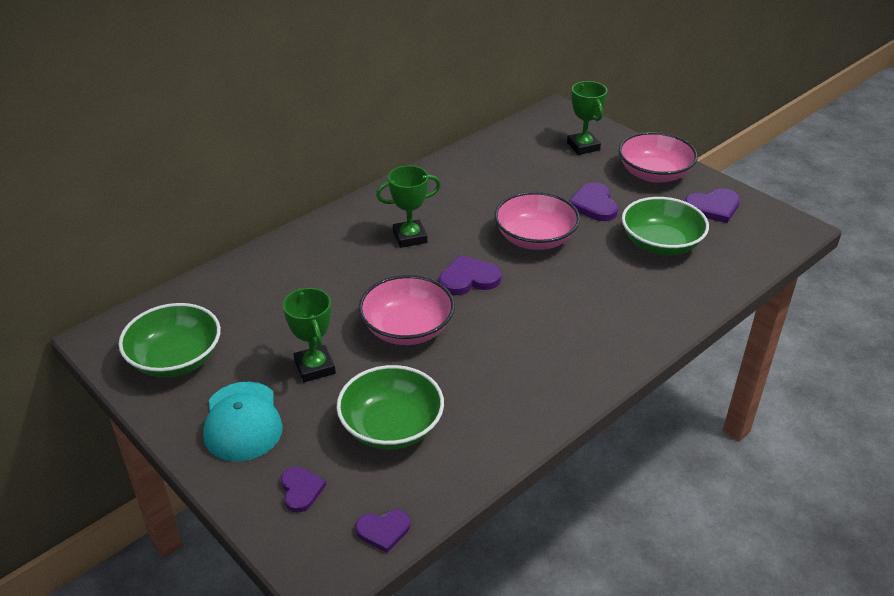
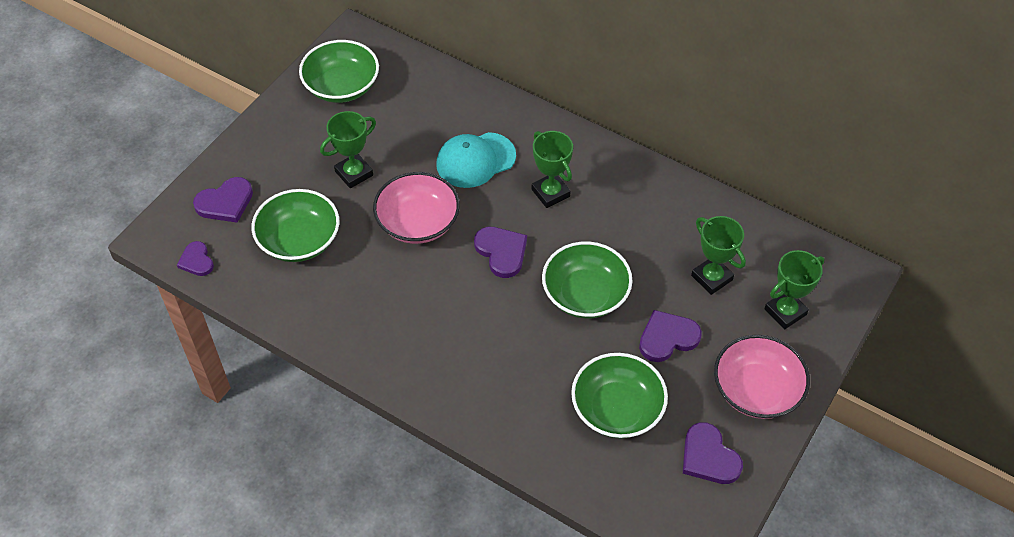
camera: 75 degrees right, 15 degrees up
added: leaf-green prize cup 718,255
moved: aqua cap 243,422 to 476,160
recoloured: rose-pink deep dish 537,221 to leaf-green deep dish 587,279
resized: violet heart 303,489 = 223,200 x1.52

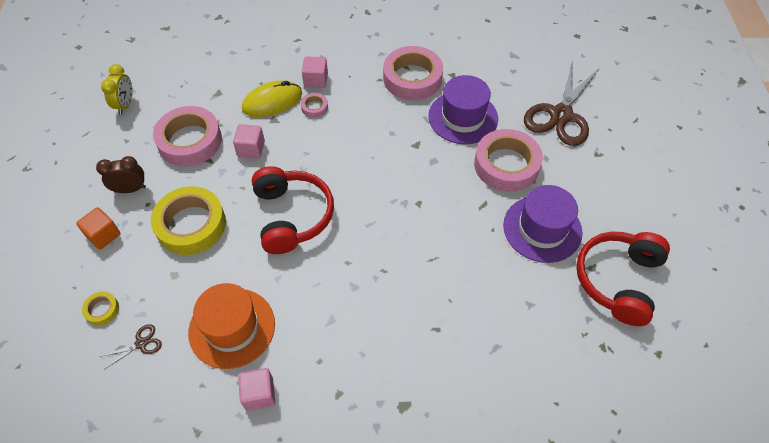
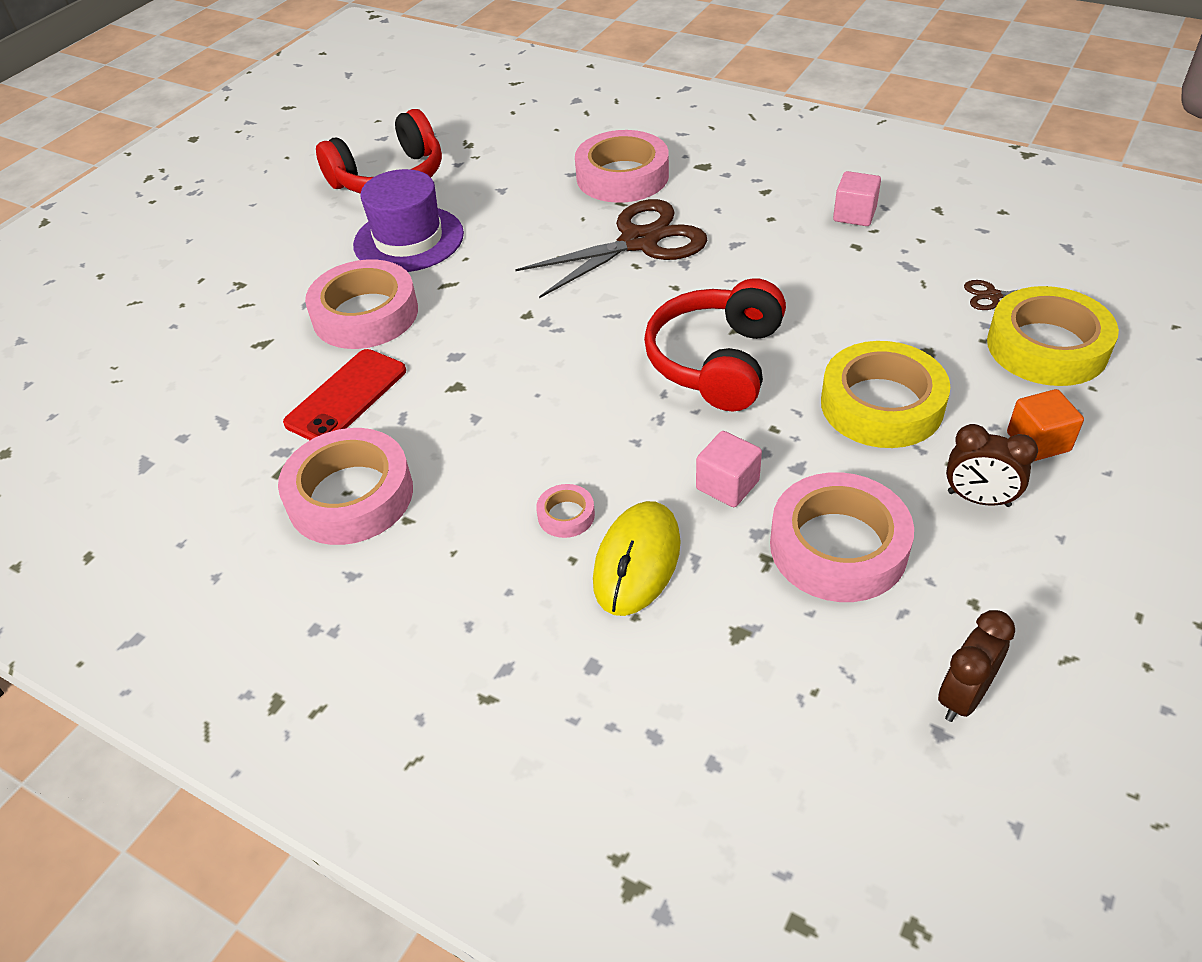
camera: 145 degrees left, 10 degrees down
removed: orange-coloured hat 231,326; rose-pink solid cube 315,72
added: rose-pink sticky tape 622,166
moved: russet pair of scissors 562,103 to 611,248
replaced: violet hat 463,109 to red smartphone 344,394
recoloured: yellow bedside clock 117,89 to russet bedside clock 976,666
turned: yellow PC mouse 272,99 = 637,558 75 degrees counterclockwise
resized: yellow sticky tape 100,308 = 1053,336 x2.26

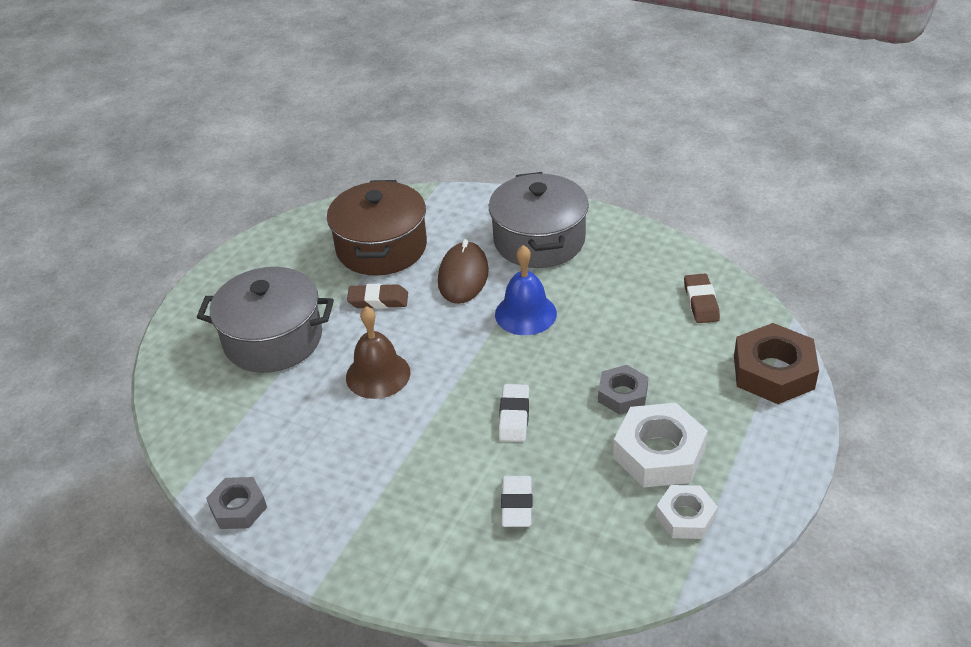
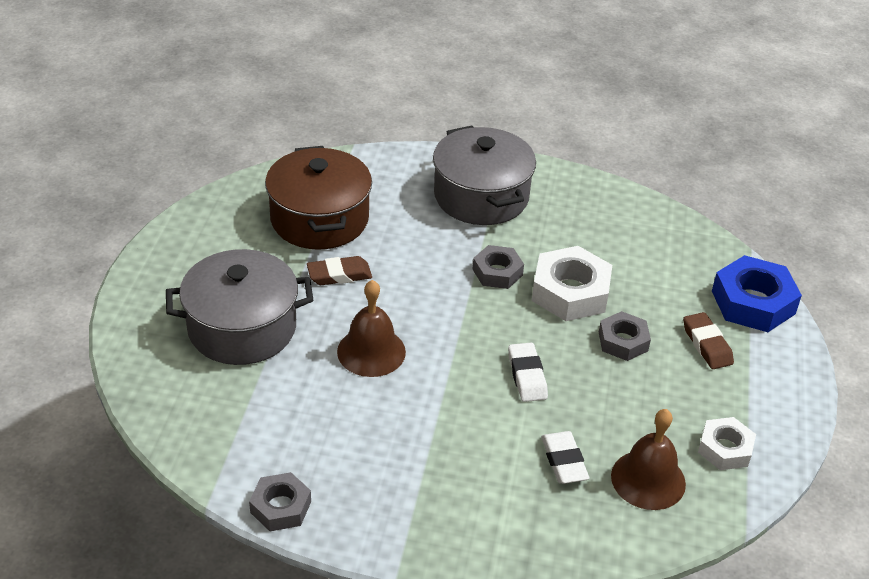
camera: 20 degrees left, 0 degrees up
removed: russet PC mouse 463,271
added: russet hand bell 648,459
moved: pure white hexagon nut 660,445 to 572,283; russet pencil eraser 702,298 to 708,340
replaced: royal blue hand bell 526,290 to gray hexagon nut 498,267
recoloured: russet hexagon nut 776,363 to royal blue hexagon nut 757,293

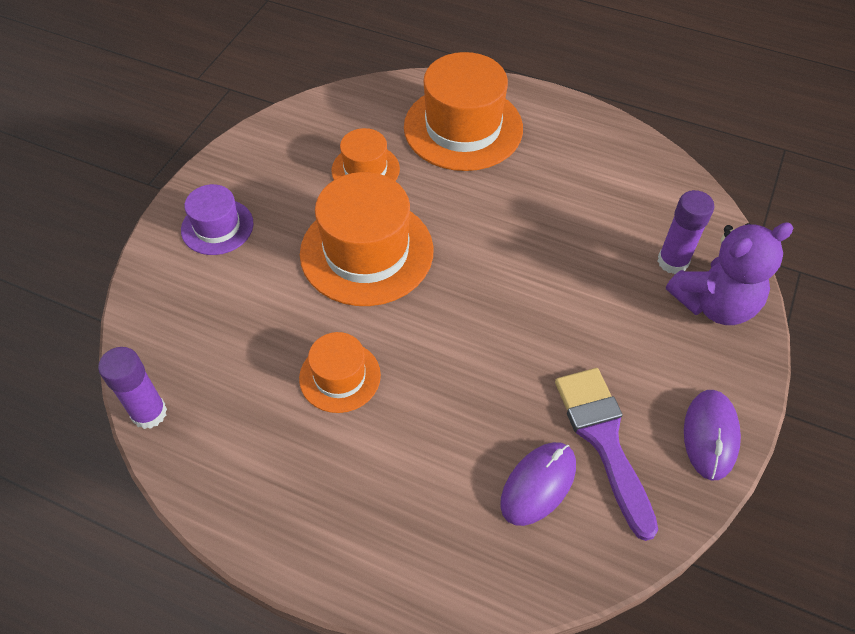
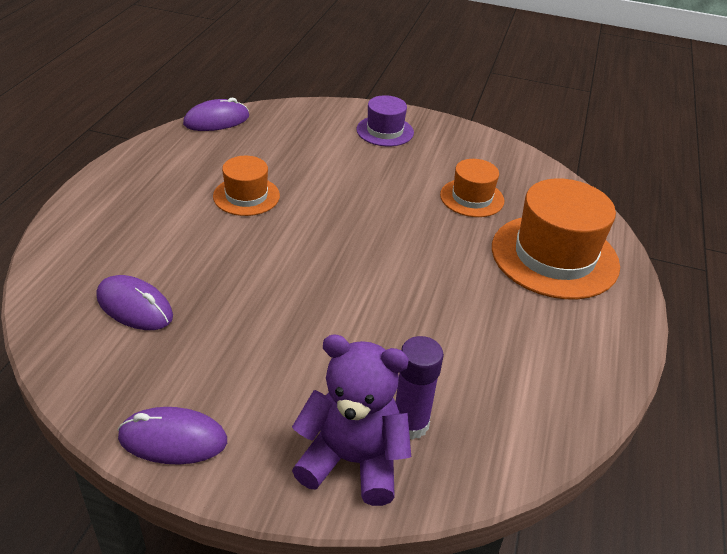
camera: 80 degrees right, 15 degrees down
removed: orange-coloured hat 366,239; violet brush 606,454
replaced: violet stick of glue 132,388 to violet PC mouse 216,114
turned: violet teddy 729,273 = 351,420 135 degrees clockwise

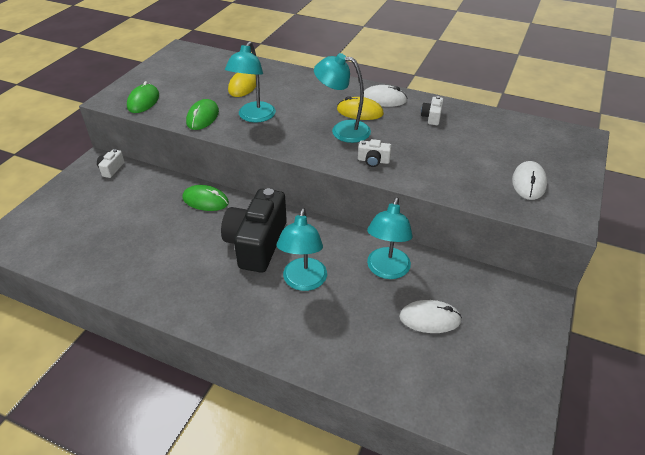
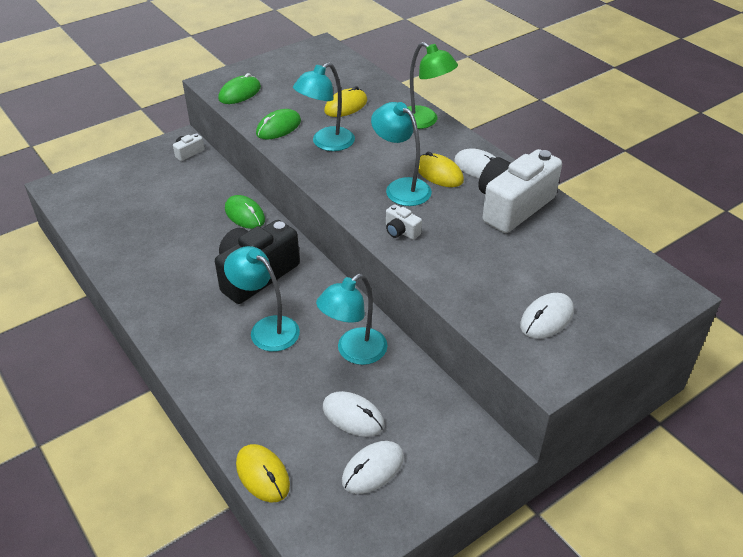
camera: 30 degrees right, 0 degrees up
added: yellow PC mouse 263,473; pure white PC mouse 373,467; leaf-green desk lamp 432,85
turned: aqua desk lamp 301,249 = 262,299 90 degrees clockwise
resized: pure white camera 432,110 = 520,191 x2.38

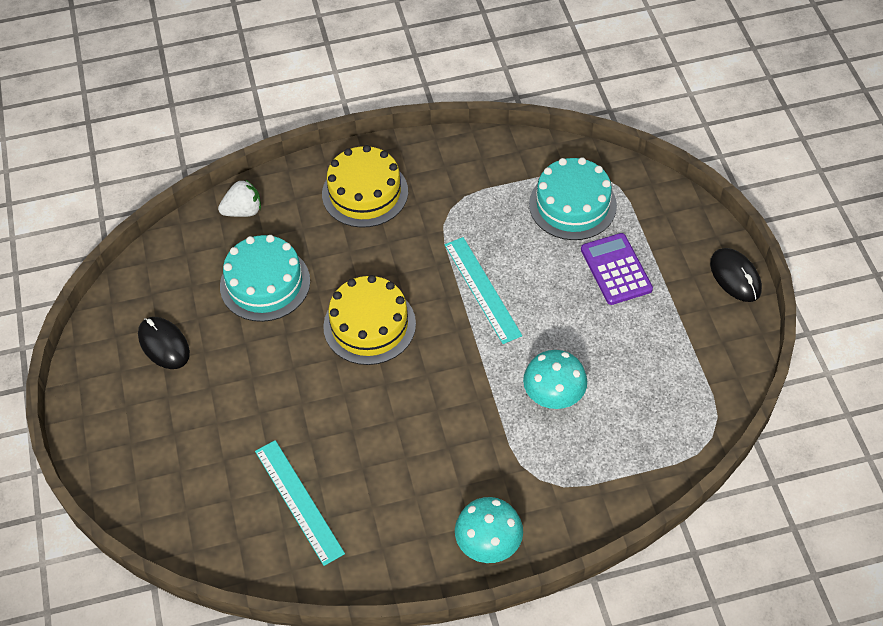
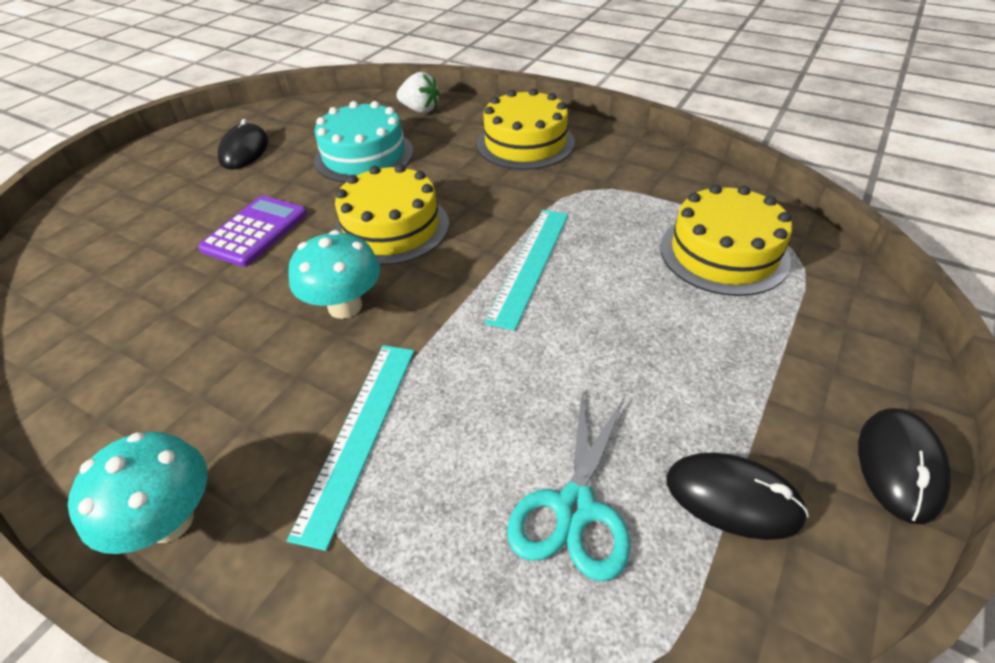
camera: 45 degrees right, 10 degrees down
added: aqua pair of scissors 568,484; black PC mouse 737,496
moved: aqua measuring stick 300,503 to 350,448; aqua mushroom 555,379 to 334,274; violet adding machine 617,269 to 252,231
recoloured: aqua cake 573,198 to yellow cake 726,240

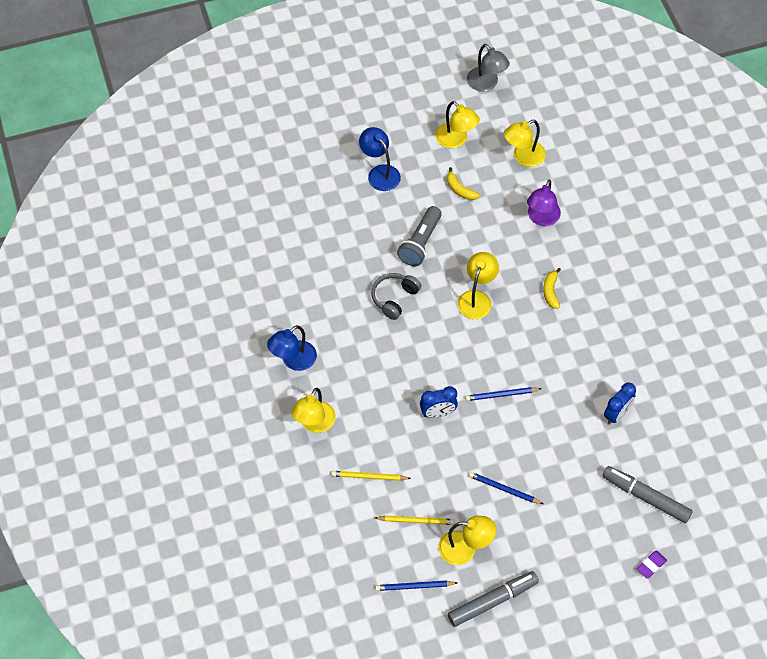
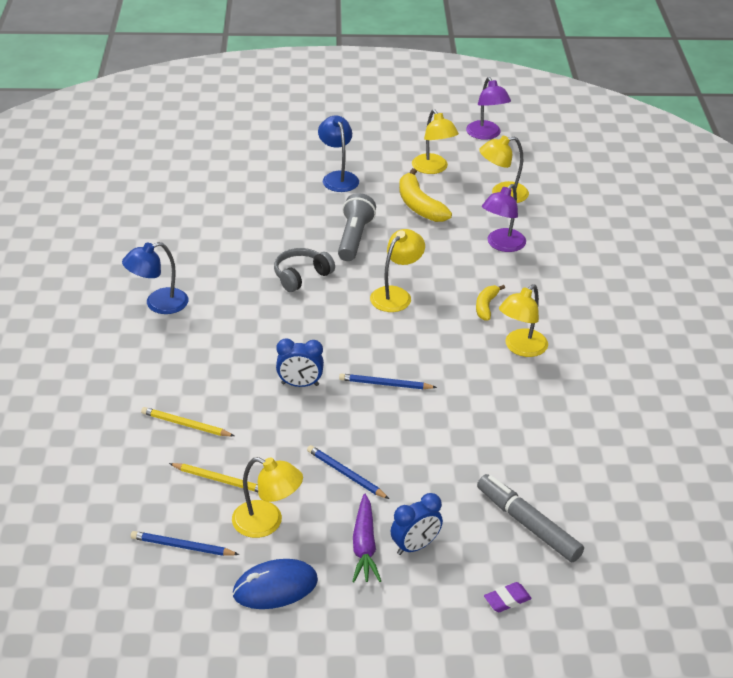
camera: 15 degrees right, 20 degrees down
added: violet root vegetable 366,538
moved: yellow desk lamp 313,410 to 523,320; royal blue bedside clock 620,403 to 417,524
replaced: gray felt pen 493,599 to royal blue PC mouse 275,584
recoloured: gray desk lamp 488,68 to violet desk lamp 488,108
turned: gray torch 419,236 = 357,227 150 degrees clockwise
resized: yellow banana fruit 463,183 = 425,195 x1.71

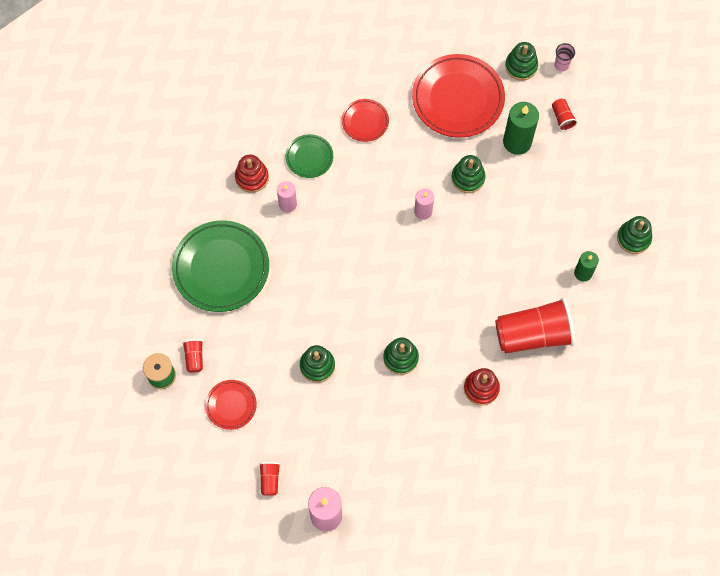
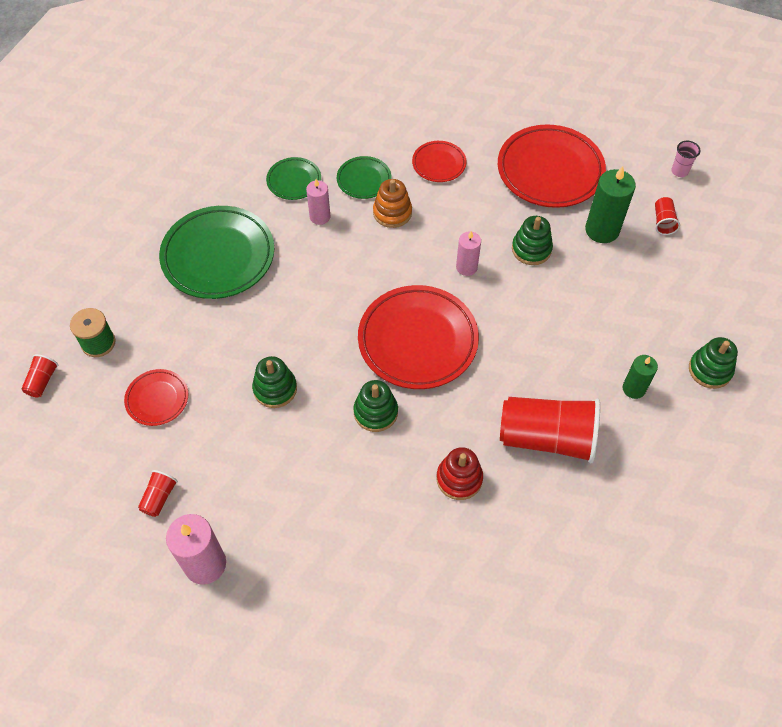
camera: 20 degrees right, 10 degrees down
removed: leaf-green stacking toy 521,61
added: red flat dish 418,337; orange-coloured stacking toy 392,203
moved: red cup 192,356 to 40,376
replaced: red stacking toy 252,174 to leaf-green flat dish 293,178

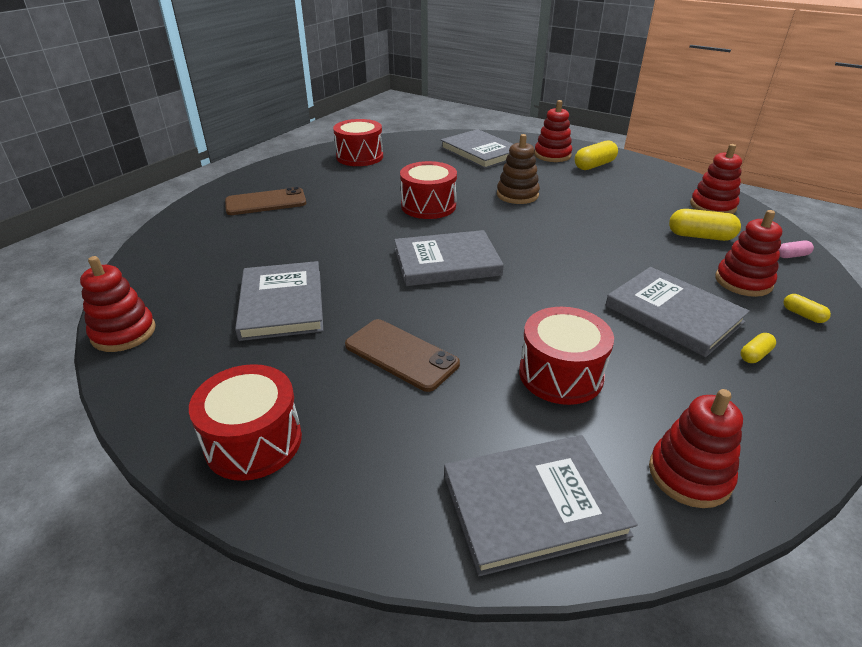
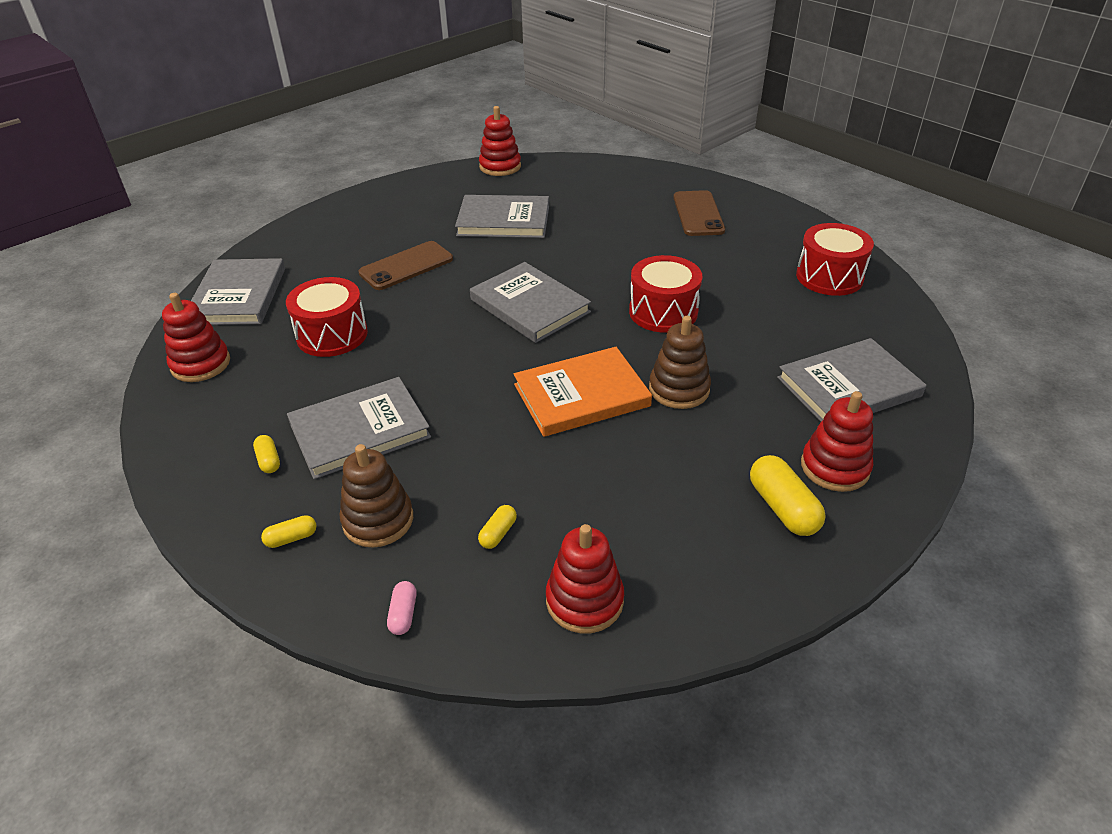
camera: 105 degrees right, 5 degrees up
removed: red snare drum 245,422
added: orange-coloured hardback 583,392
recoloured: red stacking toy 748,253 to russet stacking toy 376,496
turned: gray hardback 449,258 = 530,302 45 degrees counterclockwise
resized: yellow capsule 705,225 = 497,527 x0.54

